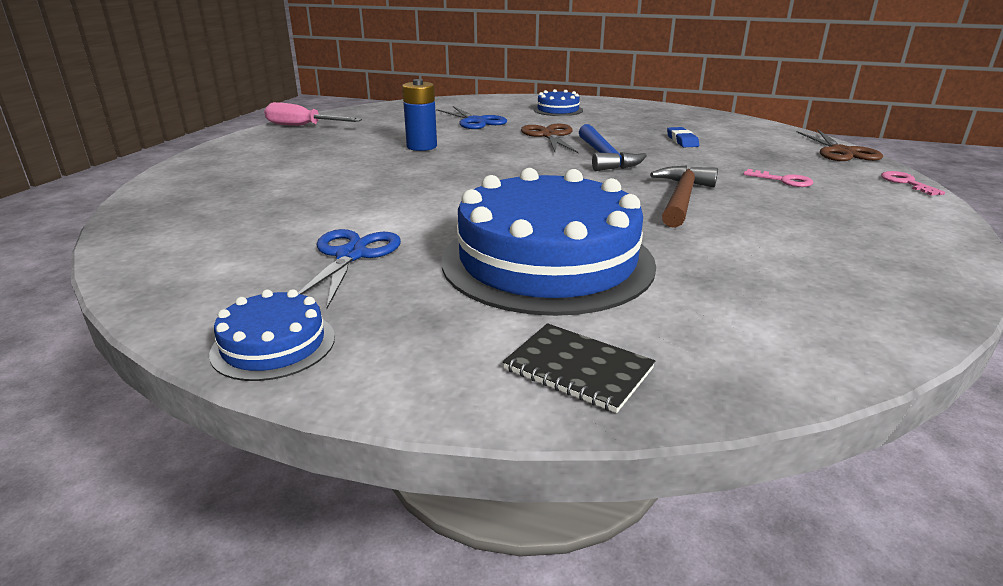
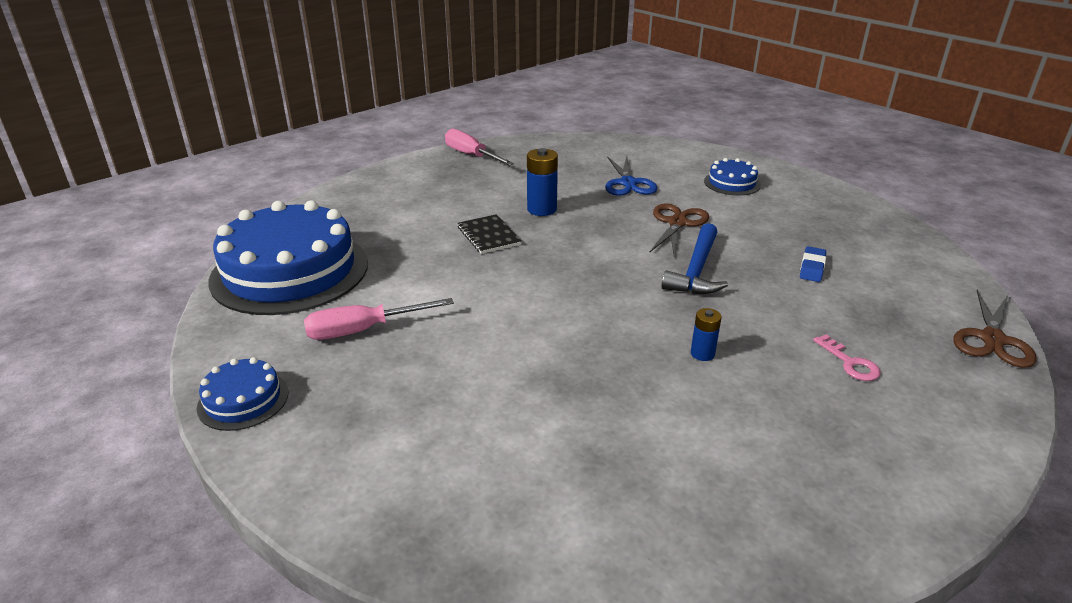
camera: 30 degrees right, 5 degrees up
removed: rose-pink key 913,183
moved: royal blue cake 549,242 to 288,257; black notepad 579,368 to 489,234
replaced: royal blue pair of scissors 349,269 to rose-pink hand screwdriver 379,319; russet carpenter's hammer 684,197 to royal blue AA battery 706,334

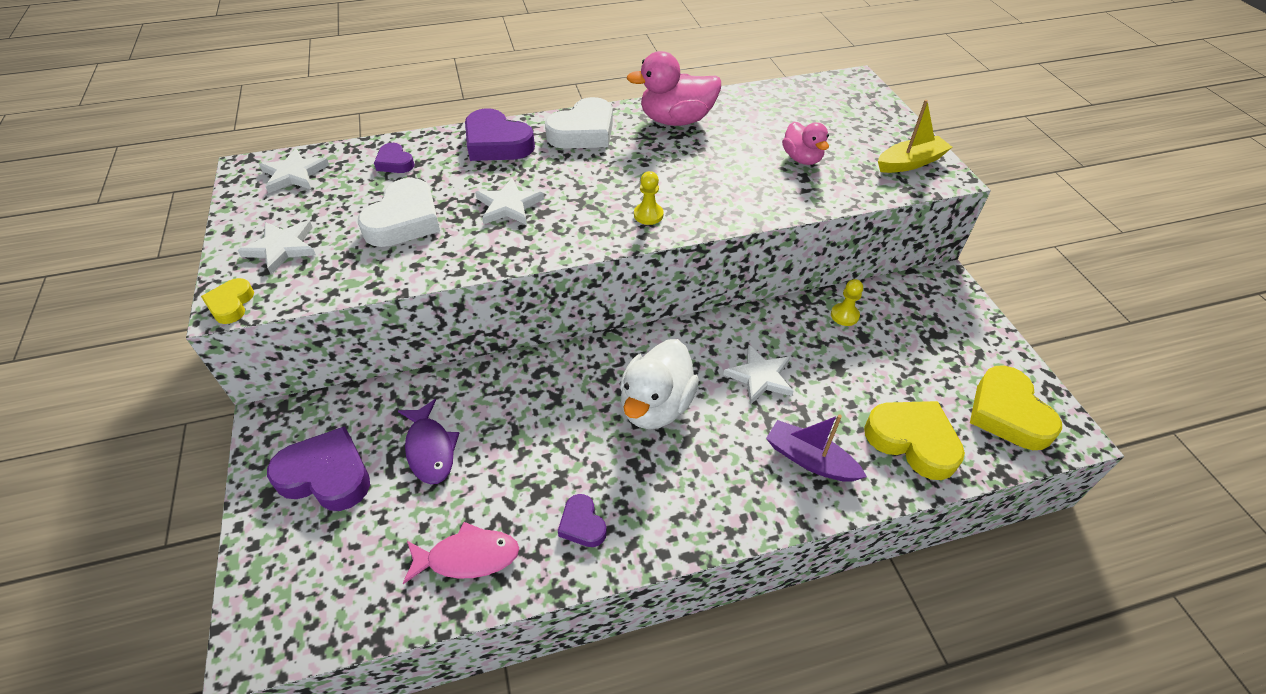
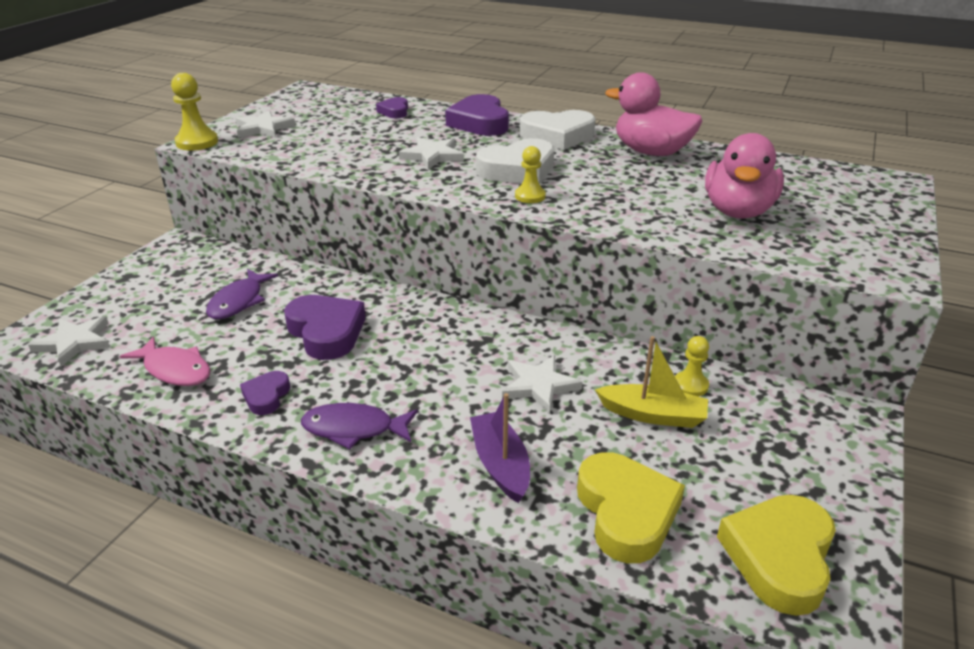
camera: 40 degrees right, 15 degrees down
removed: pure white duck 659,384
added: violet toy fish 359,426
moved: pure white five-pointed star 294,170 to 69,341; violet heart 318,468 to 325,327; pure white heart 399,212 to 515,161; yellow toy boat 915,136 to 651,382
replaced: yellow heart 227,301 to yellow pawn 194,111
resized: rose-pink duck 805,143 = 744,176 x1.65

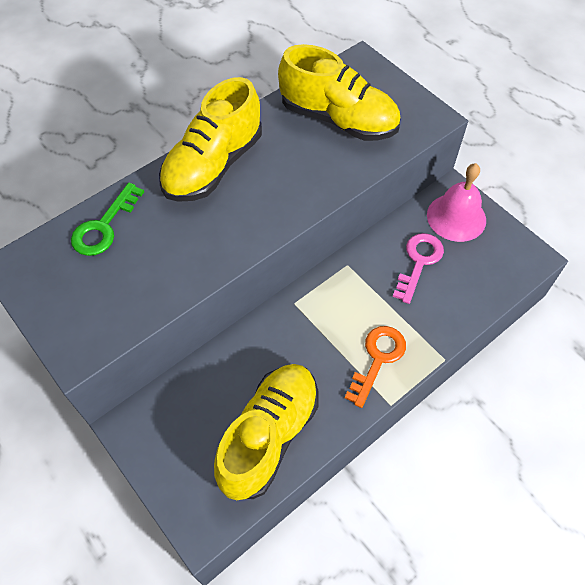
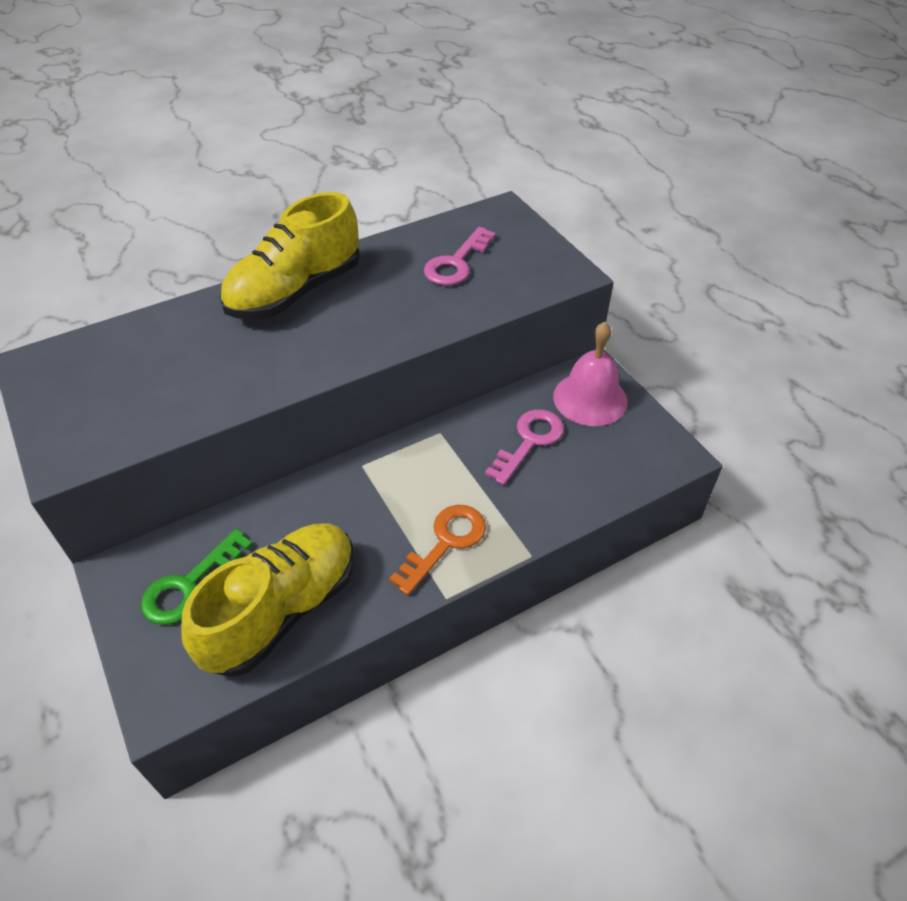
camera: 10 degrees right, 10 degrees down
moved: leaf-green key 107,219 to 197,577
replaced: yellow sneaker 339,92 to rose-pink key 460,256

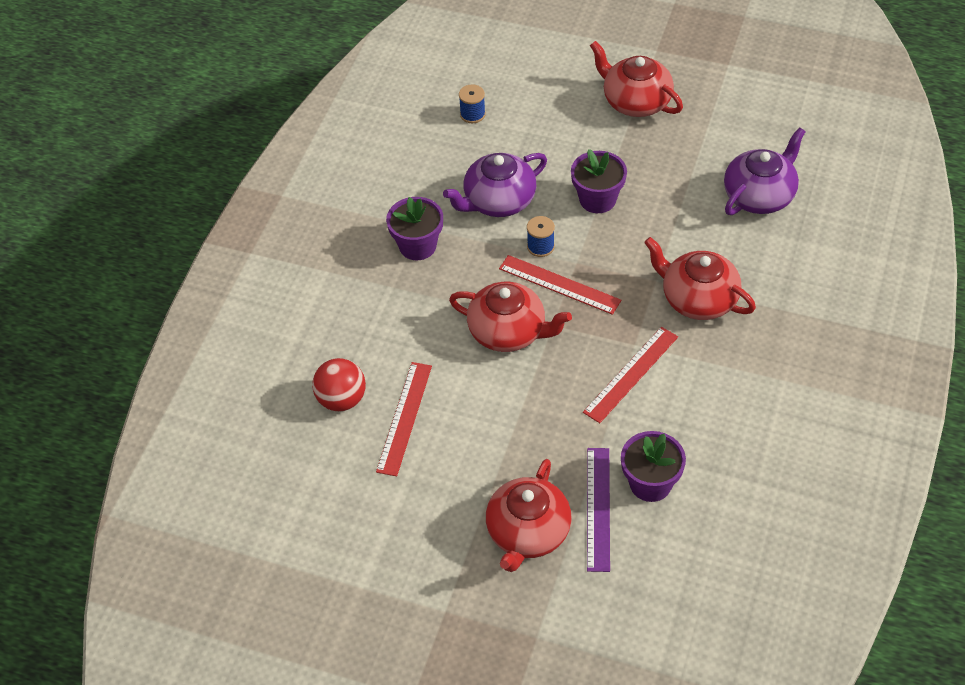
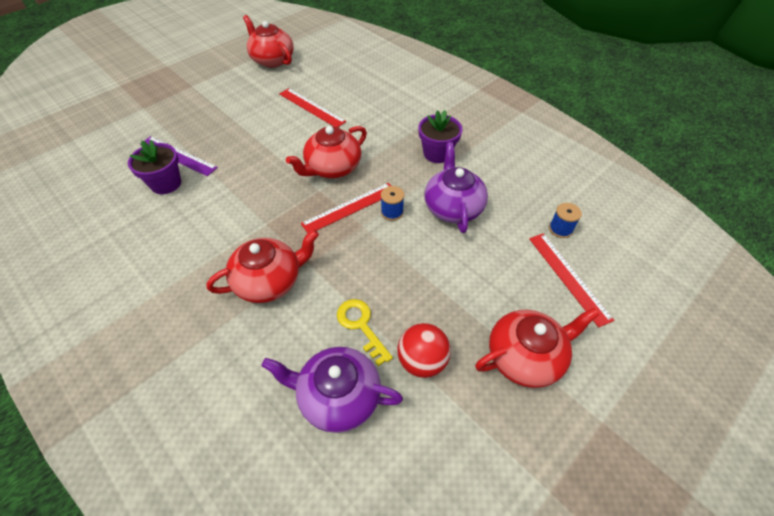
camera: 115 degrees right, 0 degrees up
removed: violet plant pot 599,181
added: yellow key 365,332
moved: red sphere 339,384 to 424,350; red china teapot 529,515 to 268,41; red measuring stick 630,375 to 571,280
turned: violet china teapot 765,171 = 332,390 120 degrees clockwise

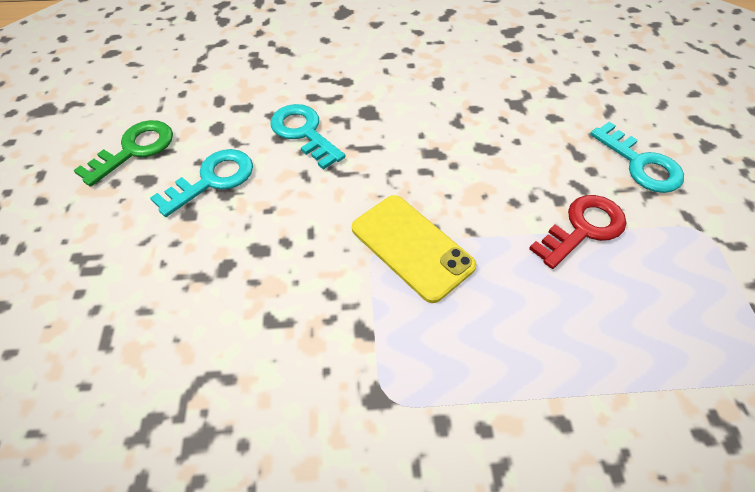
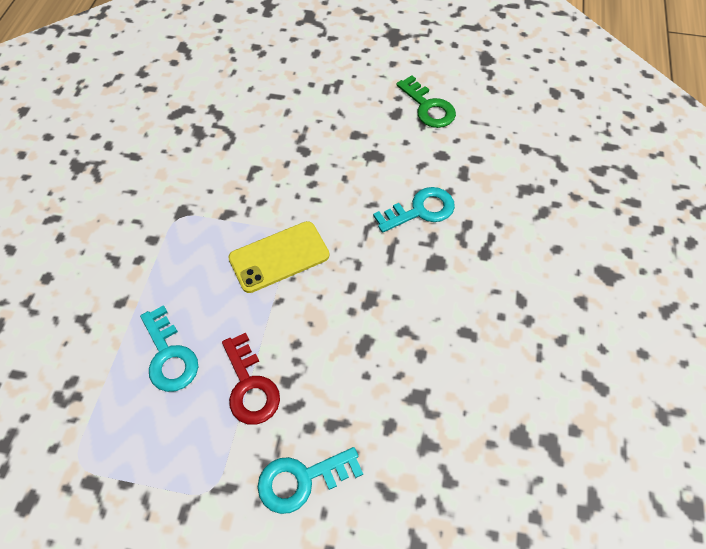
camera: 105 degrees right, 5 degrees up
moved: aqua key 201,183 to 169,348

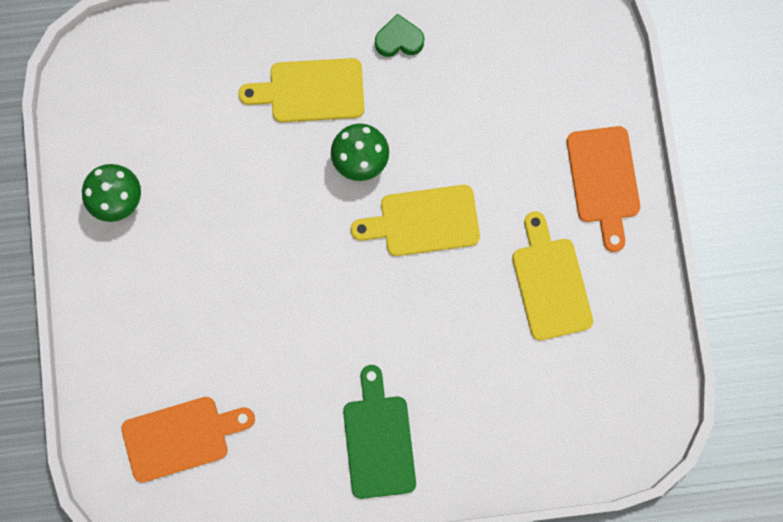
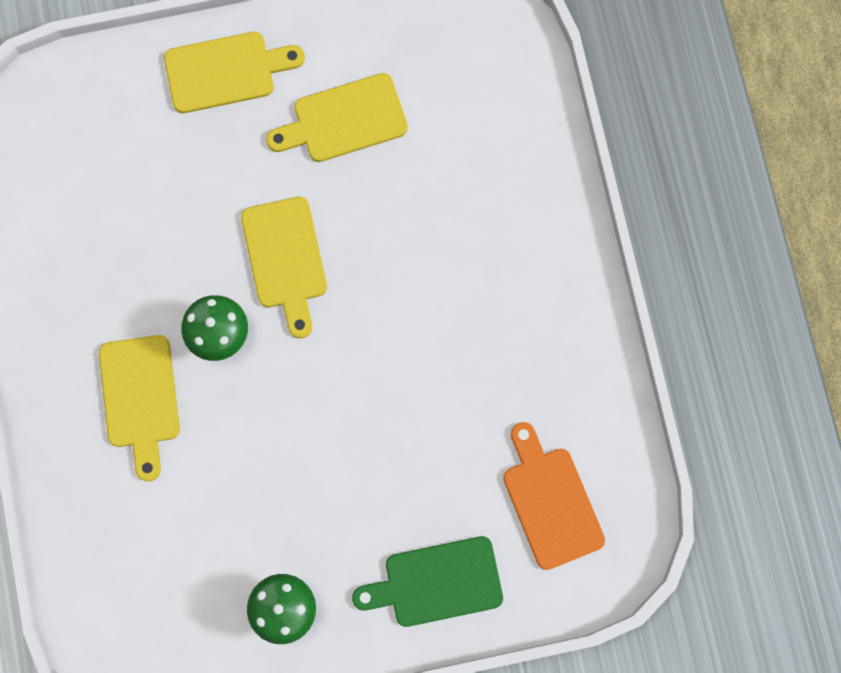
camera: 95 degrees left, 0 degrees up
removed: leaf-green heart 399,35
moved: leaf-green chopping board 379,432 to 427,581
recoloured: orange-coloured chopping board 603,189 to yellow chopping board 234,72

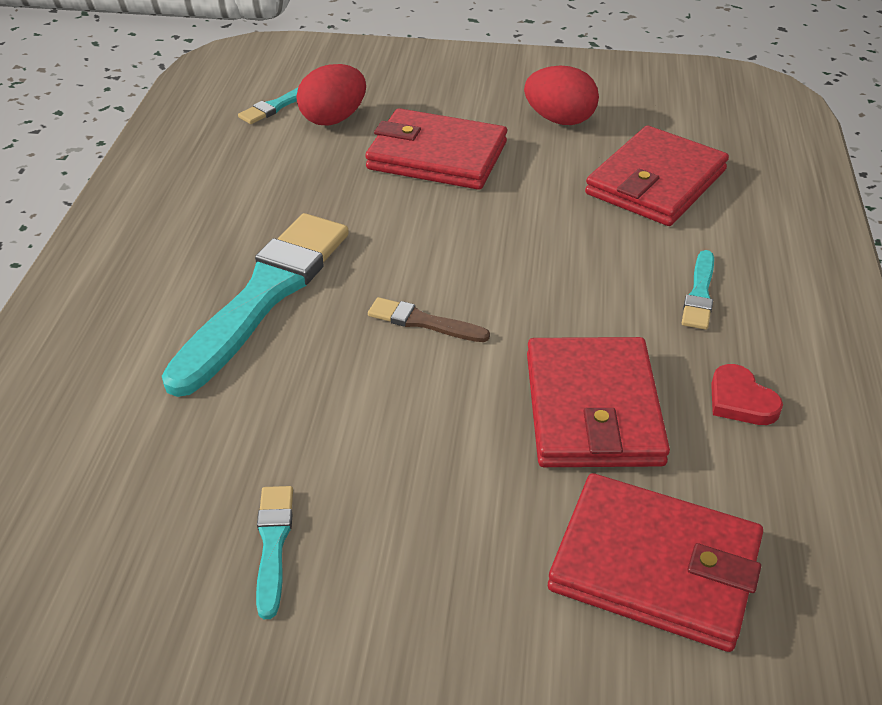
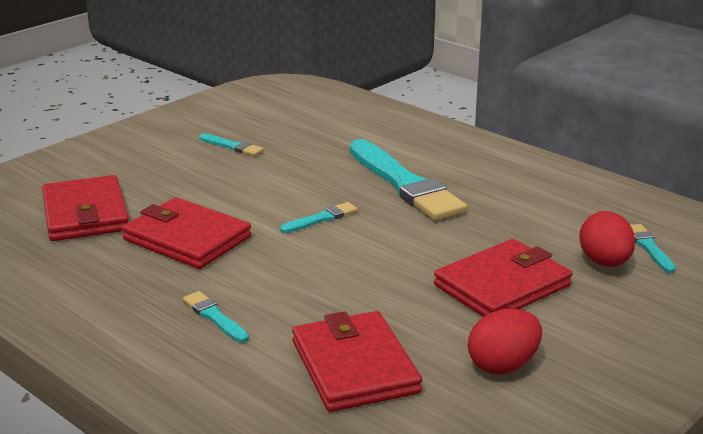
camera: 125 degrees right, 15 degrees down
removed: red heart 747,394
recoloured: russet brush 429,319 to aqua brush 319,217
turned: red billfold 655,562 = 85,208 75 degrees counterclockwise

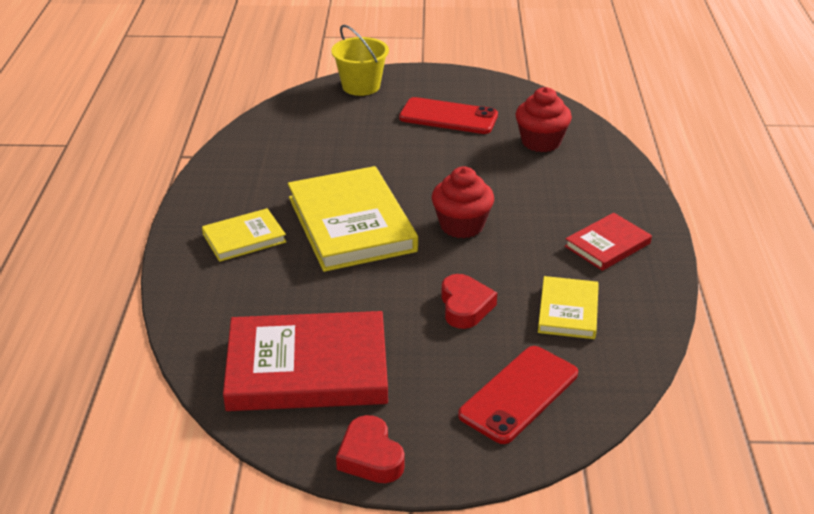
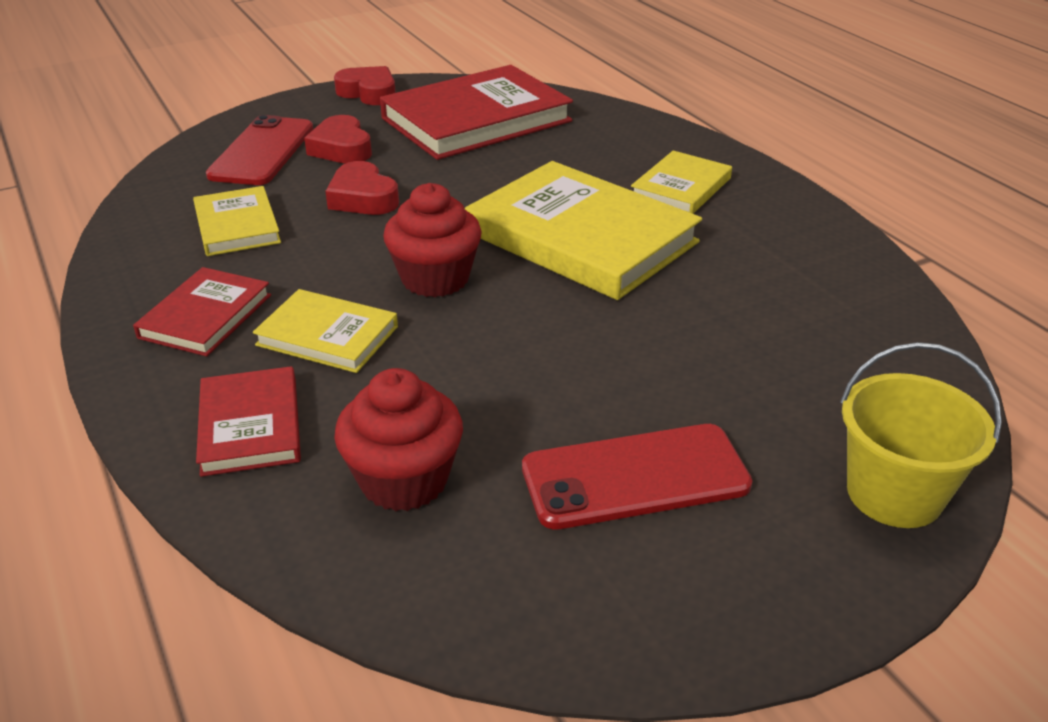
camera: 150 degrees right, 0 degrees up
added: red hardback 248,421; yellow hardback 325,331; red heart 338,139

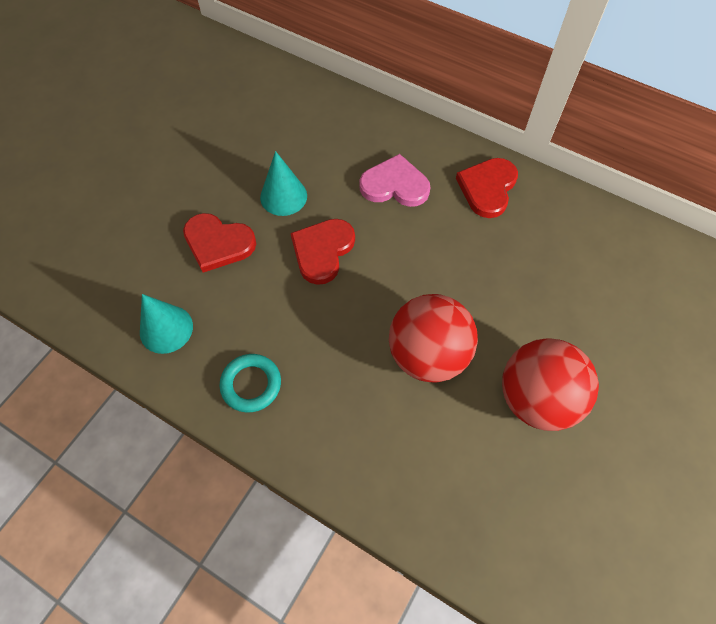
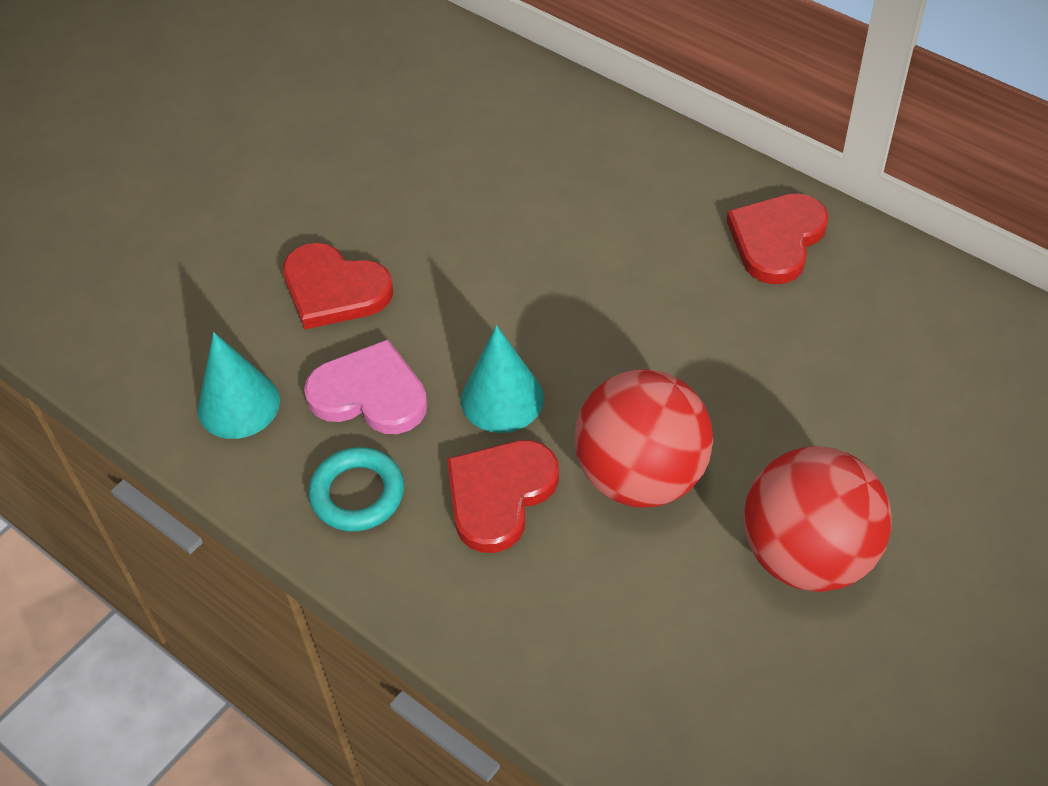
camera: 10 degrees right, 10 degrees down
moved: aqua cone shape 283,183 to 502,379; red heart 323,252 to 503,496; rose-pink heart 394,180 to 366,386

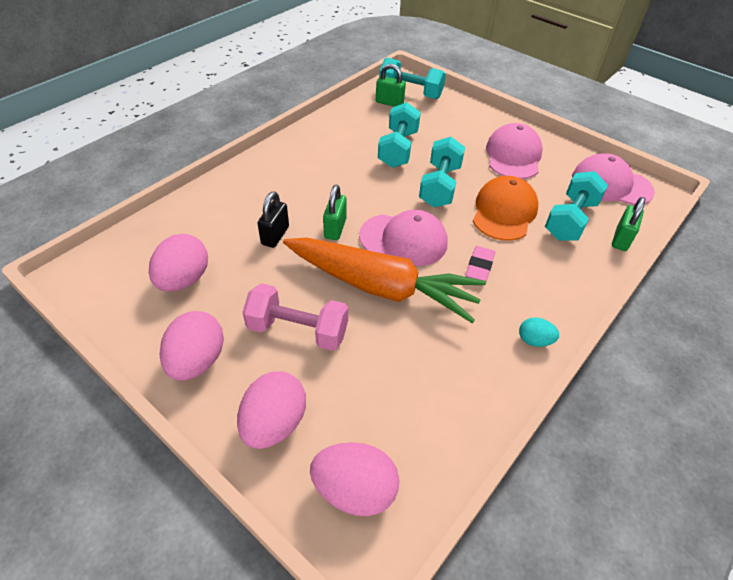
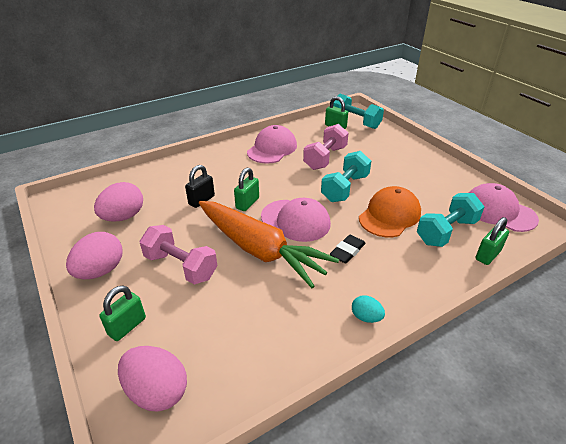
camera: 20 degrees right, 10 degrees down
moved: rose-pink cap 514,151 to 272,144
replaced: rose-pink toy egg 271,410 to leaf-green padlock 122,313
recoloured: aqua hand weight 399,135 to rose-pink hand weight 326,147; rose-pink pencil eraser 480,263 to black pencil eraser 348,249

